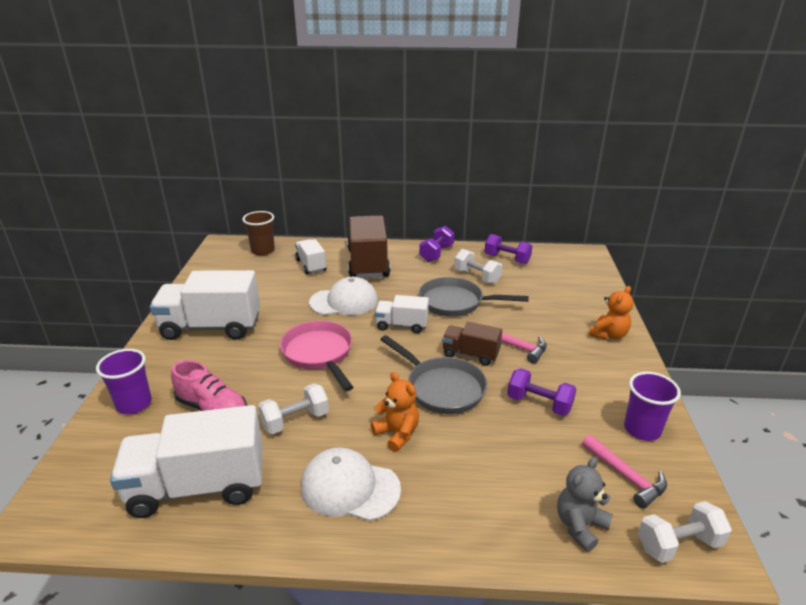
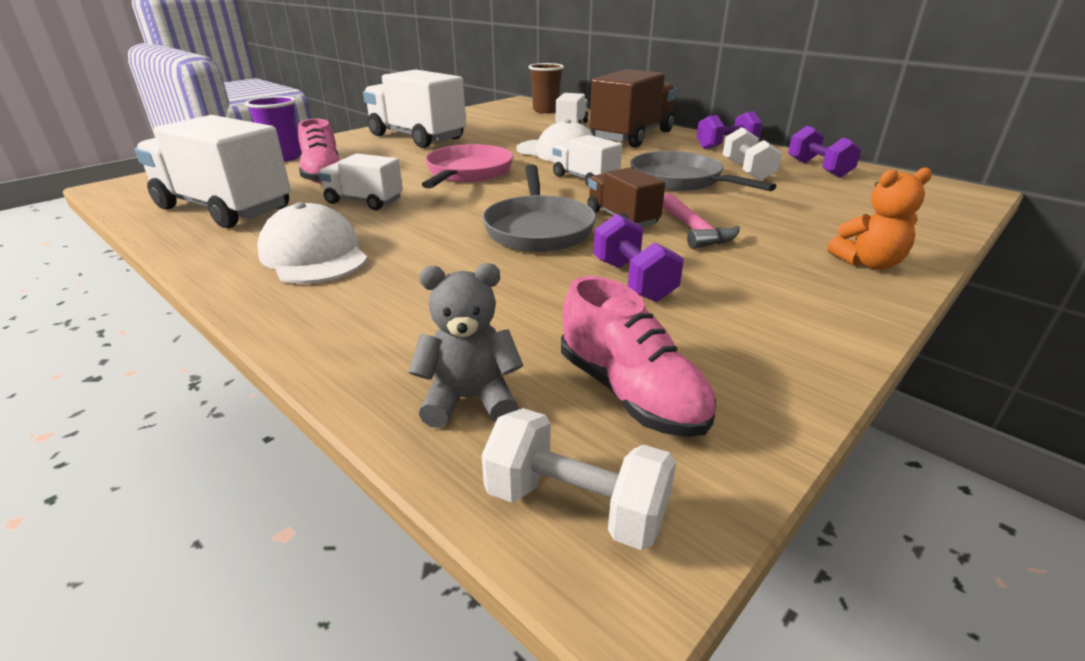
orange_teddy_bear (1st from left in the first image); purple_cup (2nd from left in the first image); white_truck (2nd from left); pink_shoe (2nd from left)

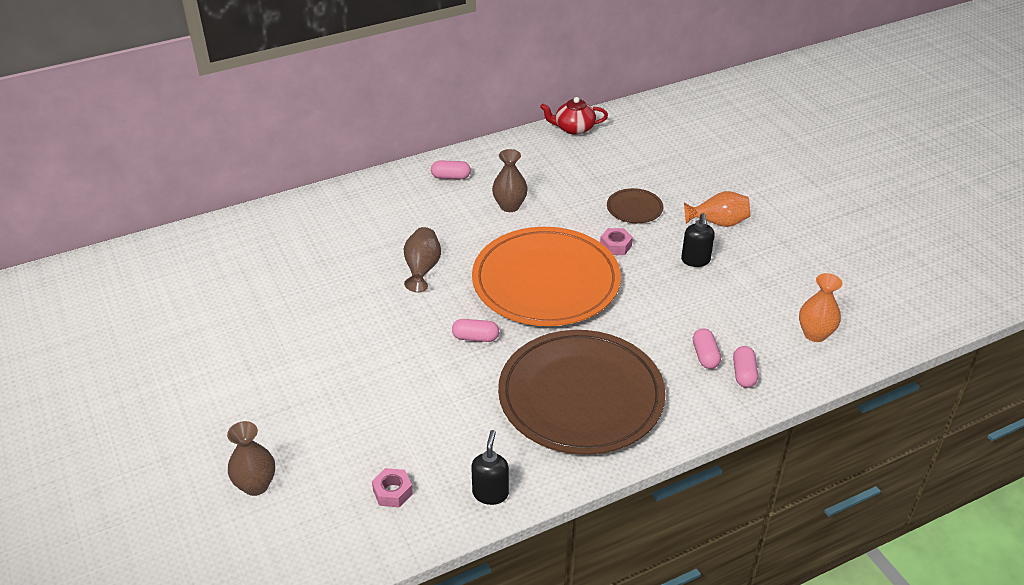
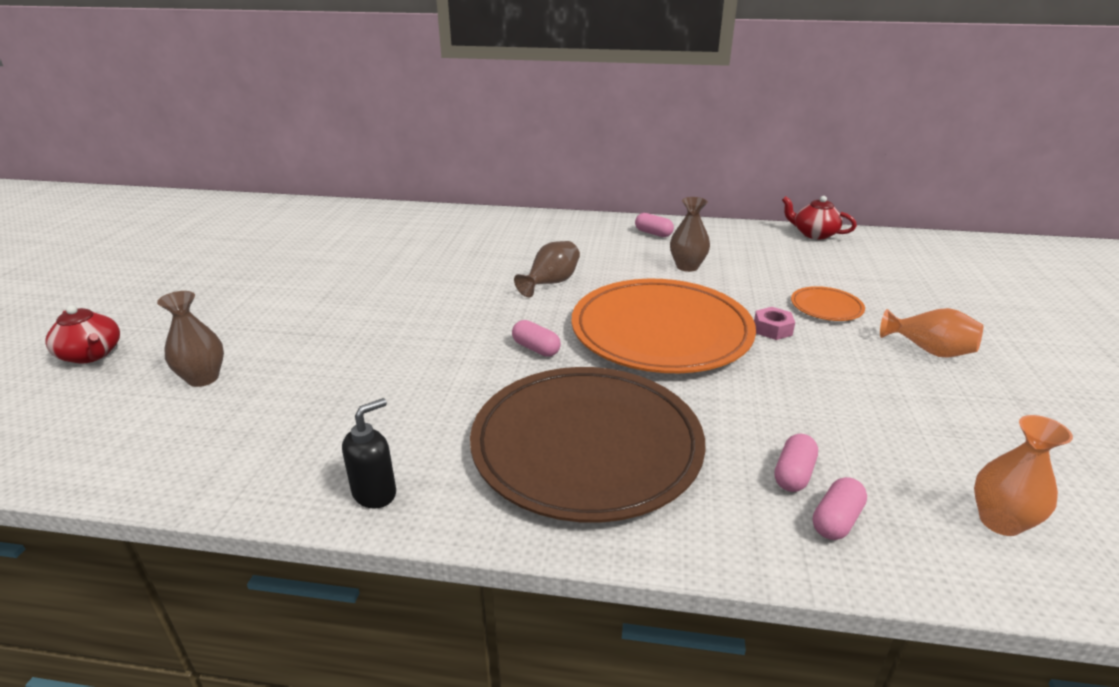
orange_plate (2nd from left); black_soap_dispenser (2nd from left in the first image); pink_nut (1st from left in the first image); red_teapot (1st from left)

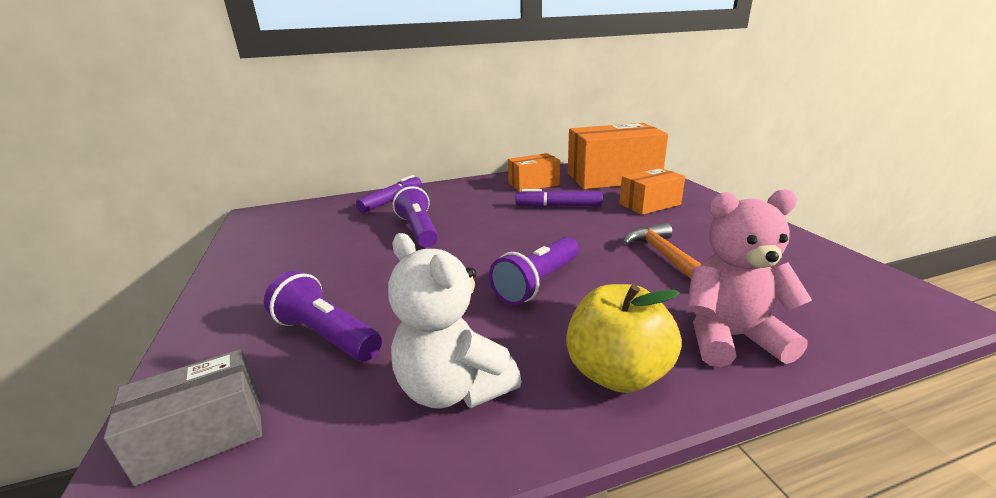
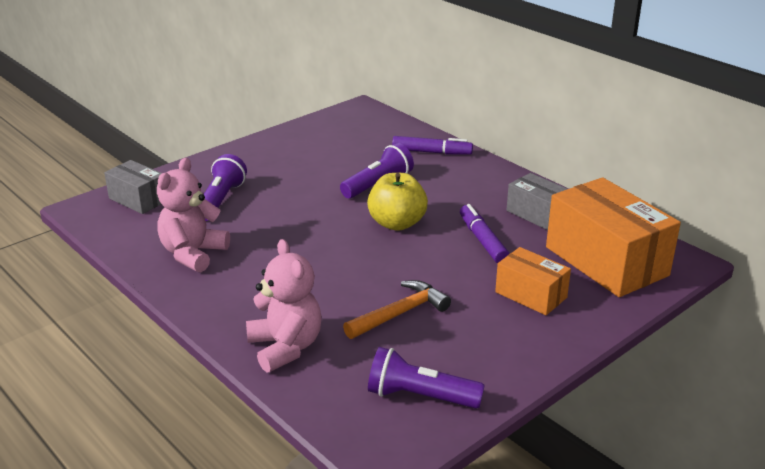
grey_box (2nd from left); pink_teddy_bear (1st from left); purple_flashlight (3rd from left); yellow_apple

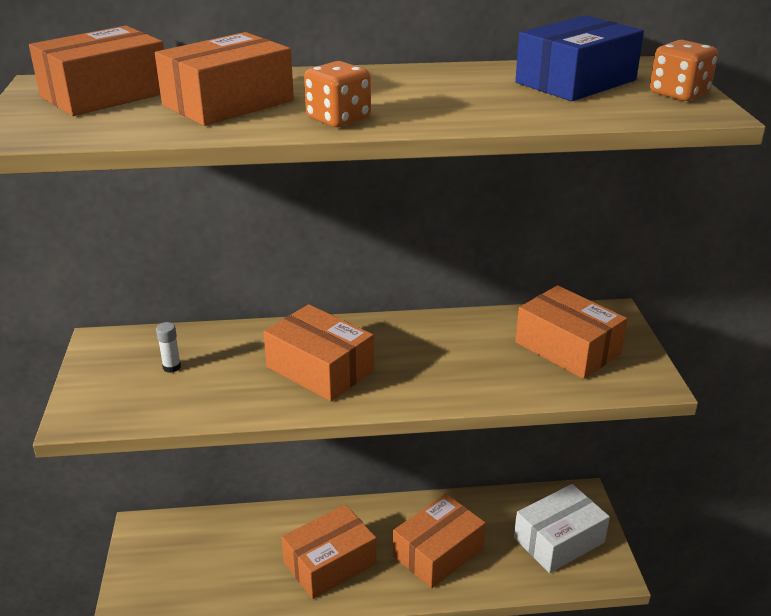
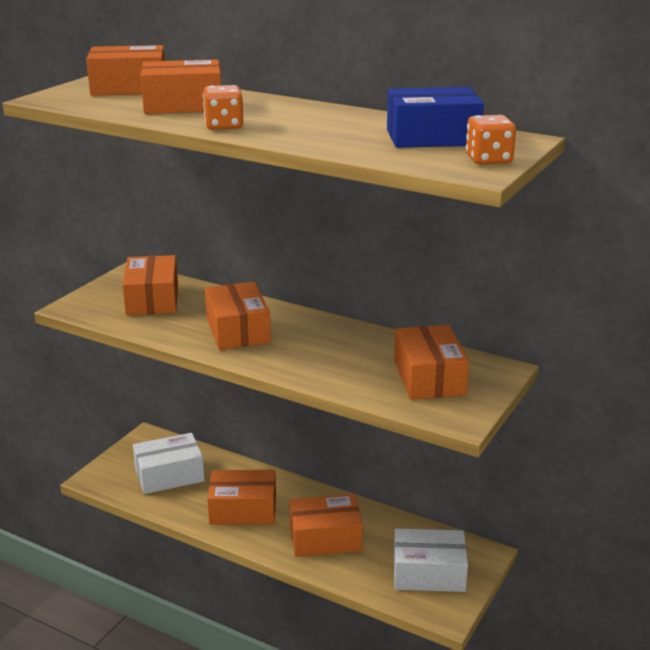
orange_box (2nd from left); white_box (1st from left)

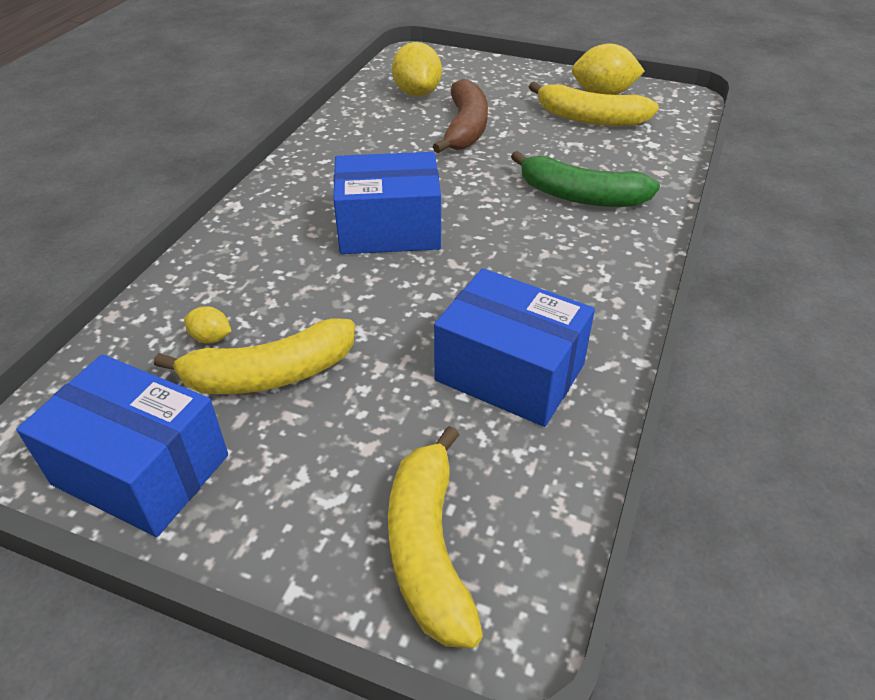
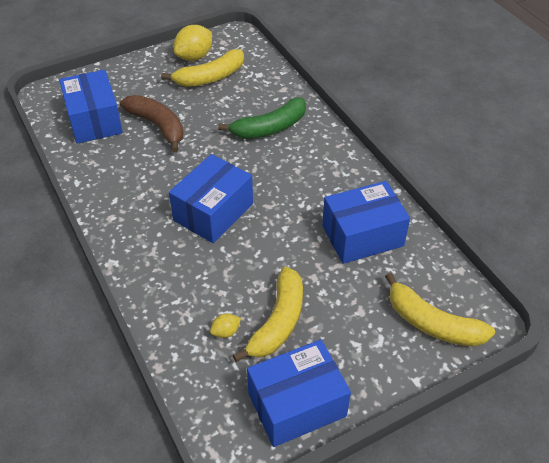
blue_box (1st from left)

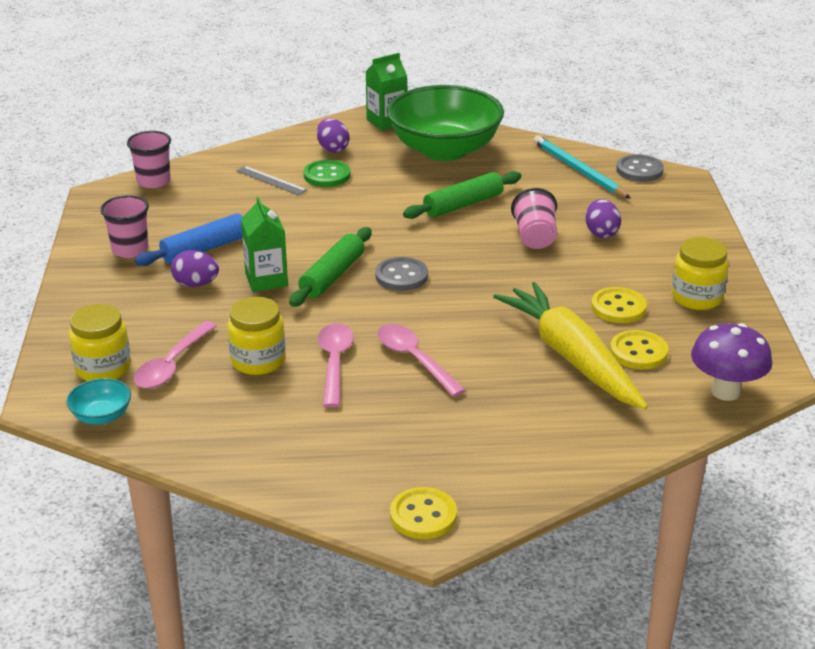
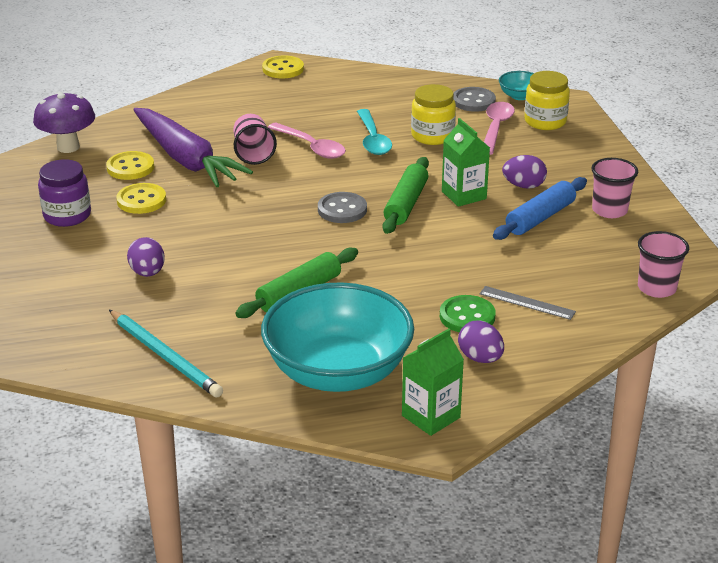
turquoise_bowl (1st from left); grey_button (2nd from left); pink_cup (1st from left); purple_jar; purple_carrot; turquoise_spoon

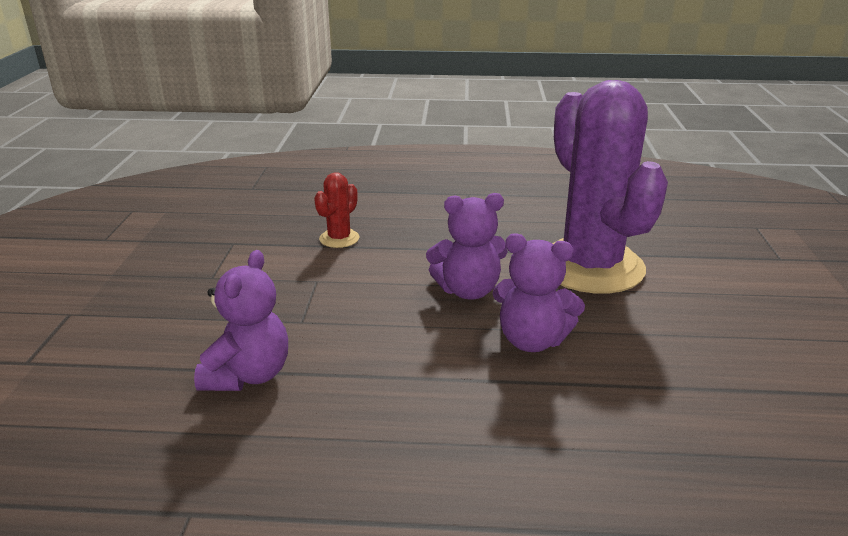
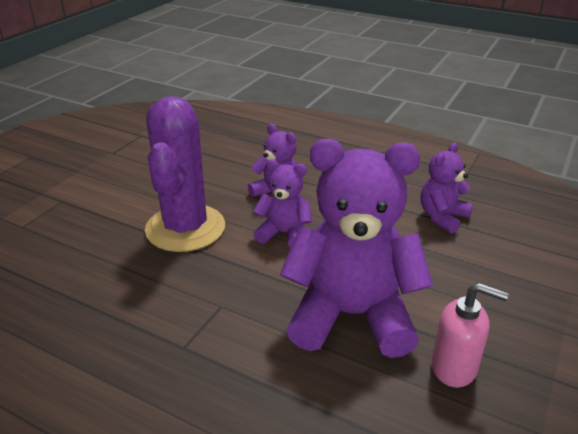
purple_teddy_bear (3rd from left); pink_soap_dispenser

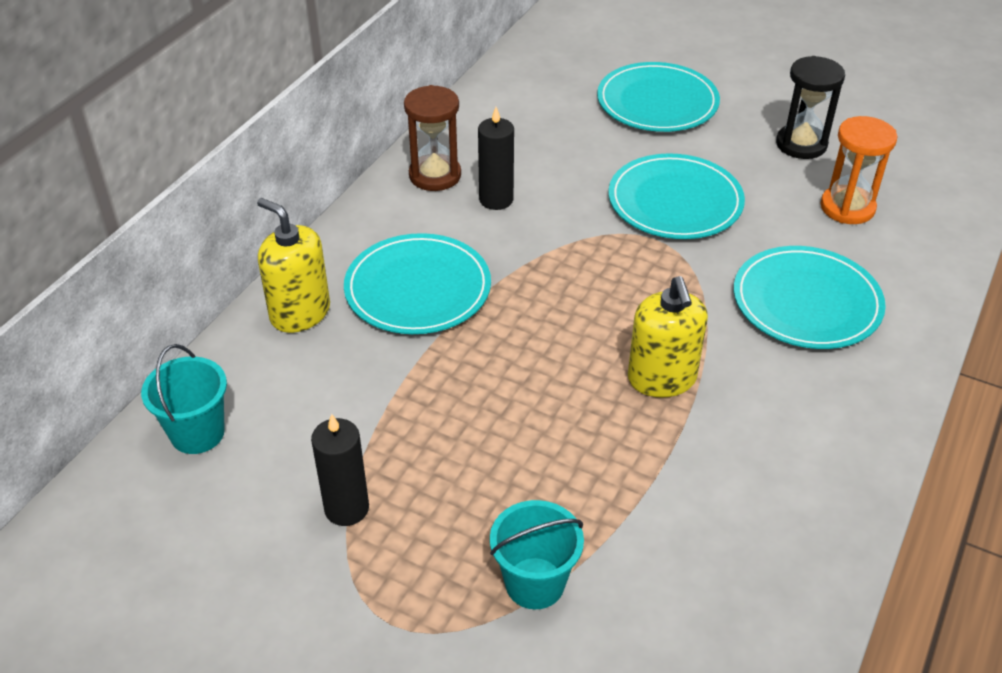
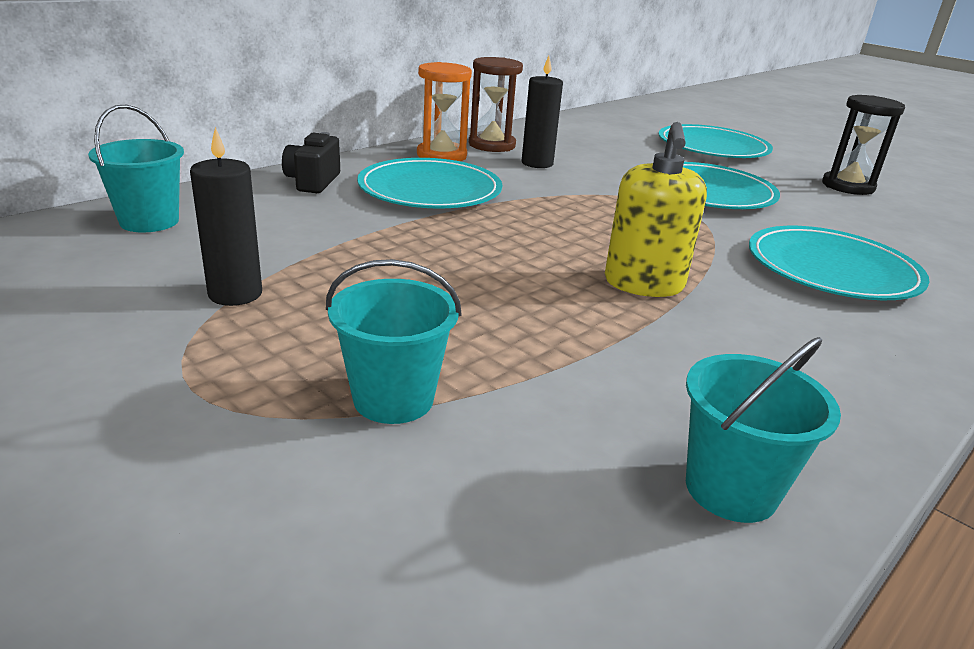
orange_hourglass; black_camera; turquoise_bucket (3rd from left)

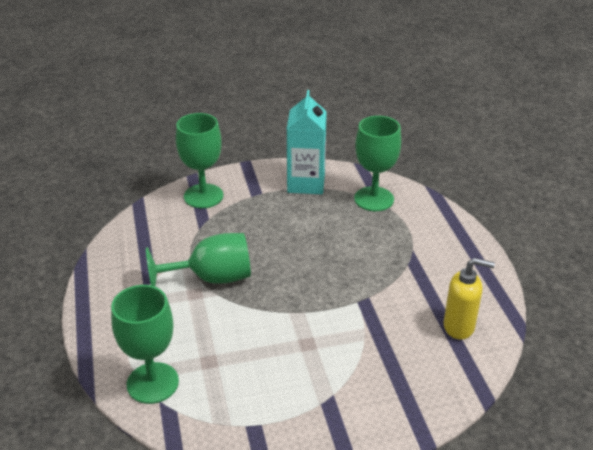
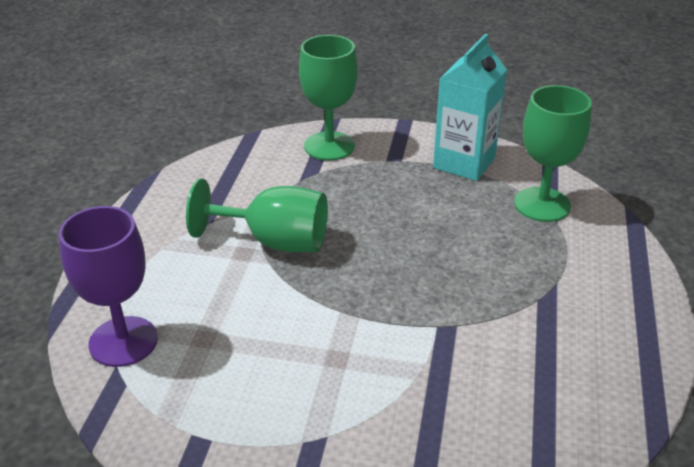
yellow_soap_dispenser; purple_goblet

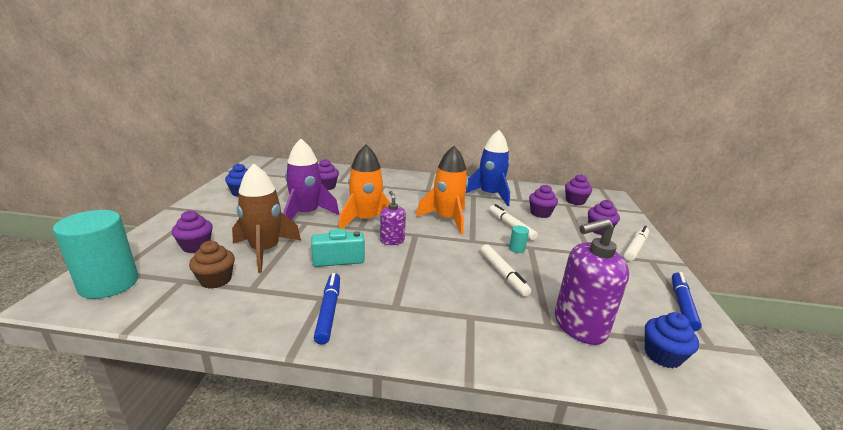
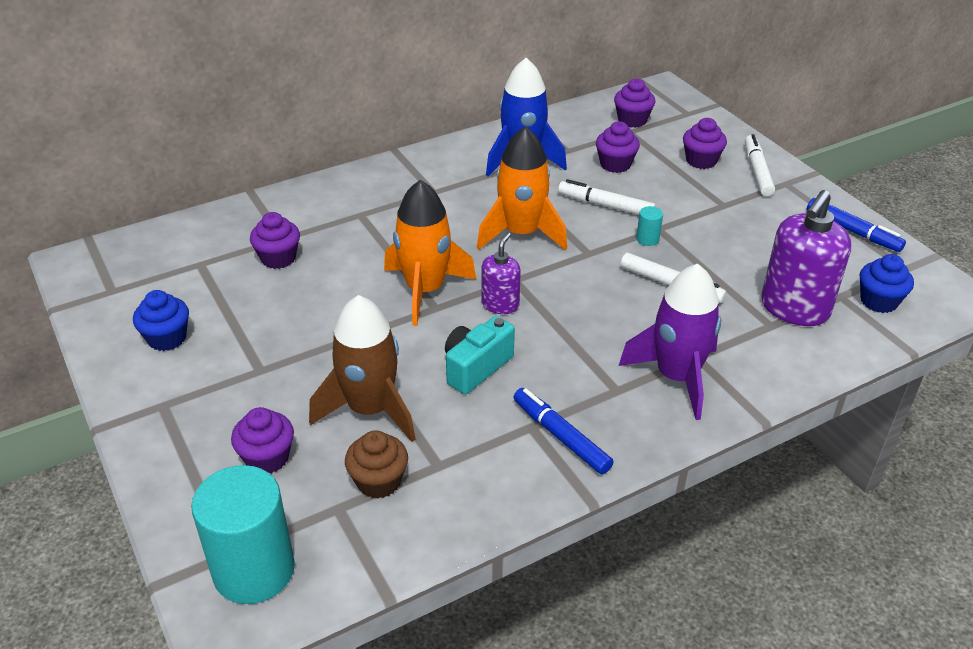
purple_rocket; purple_soap_dispenser (1st from left); blue_marker (2nd from left)

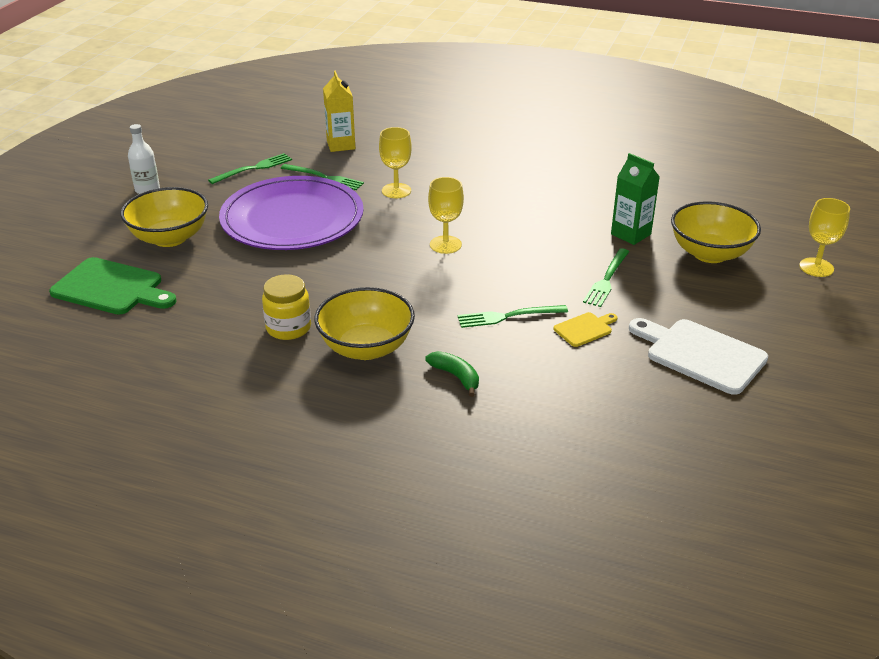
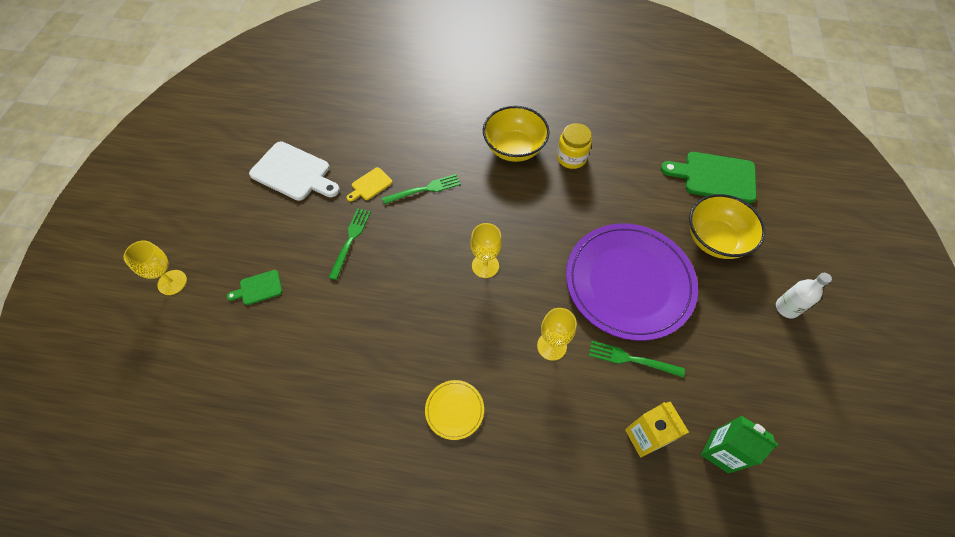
green_fork (1st from left in the first image); green_carton; green_cutting_board (1st from left); green_banana; yellow_plate

